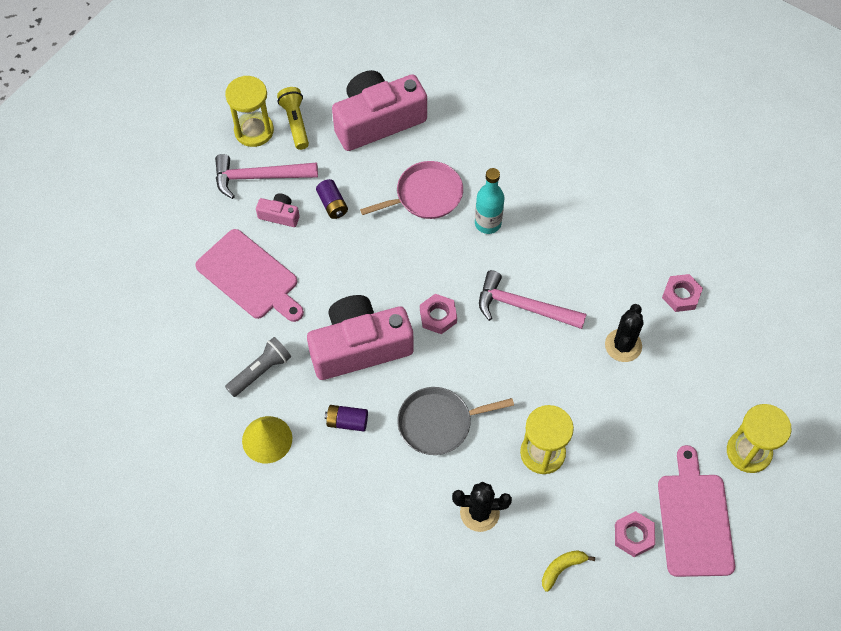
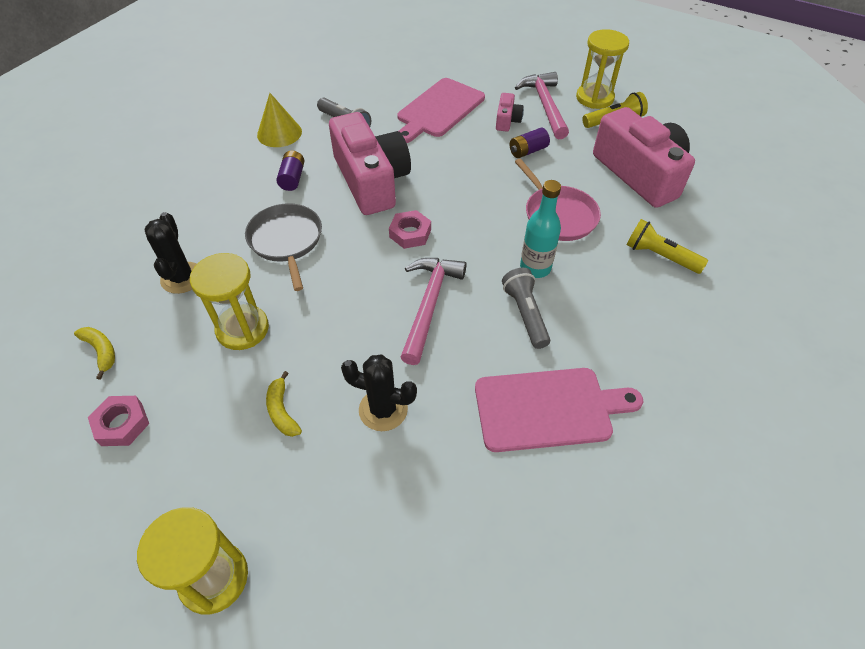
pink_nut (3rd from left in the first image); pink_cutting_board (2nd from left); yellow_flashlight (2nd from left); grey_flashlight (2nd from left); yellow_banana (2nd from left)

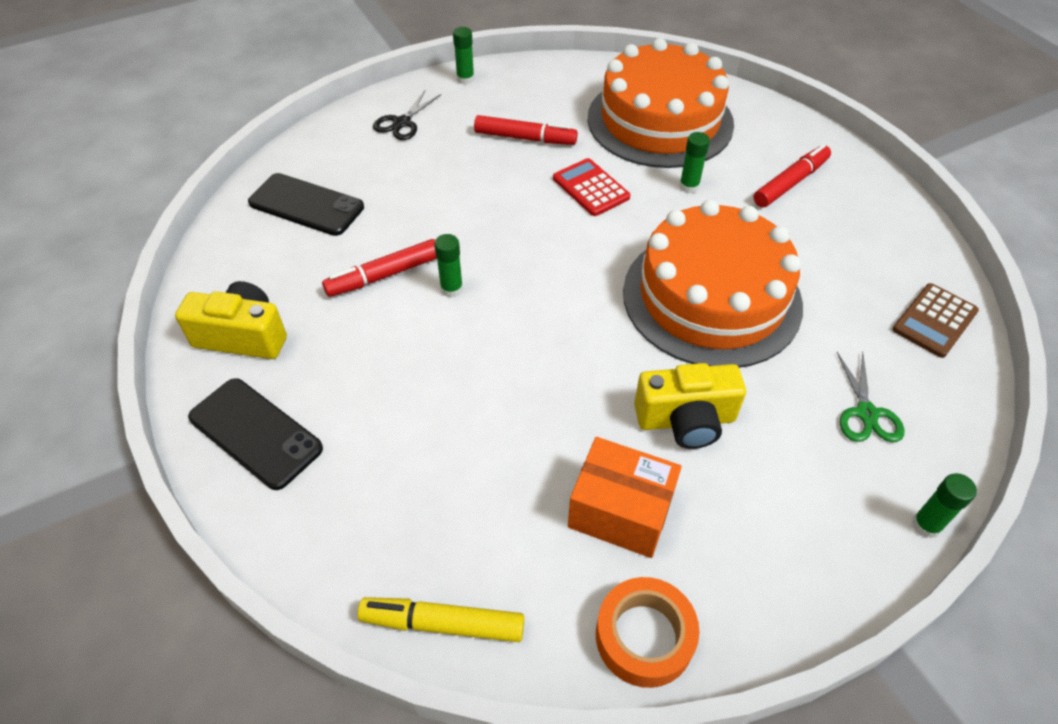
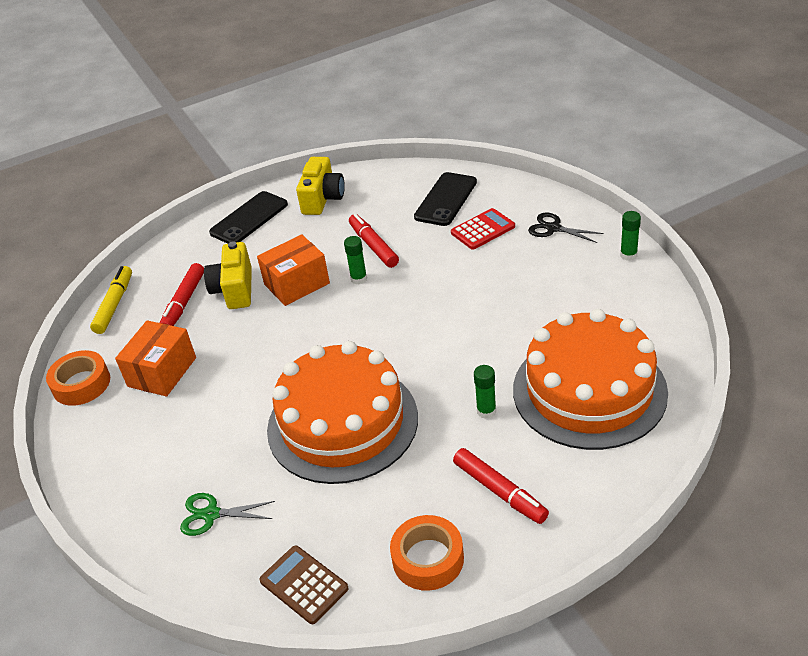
red_marker (1st from left); red_calculator; yellow_camera (1st from left); green_glue_stick (4th from left in the first image); orange_box (2nd from left); orange_tape (2nd from left)

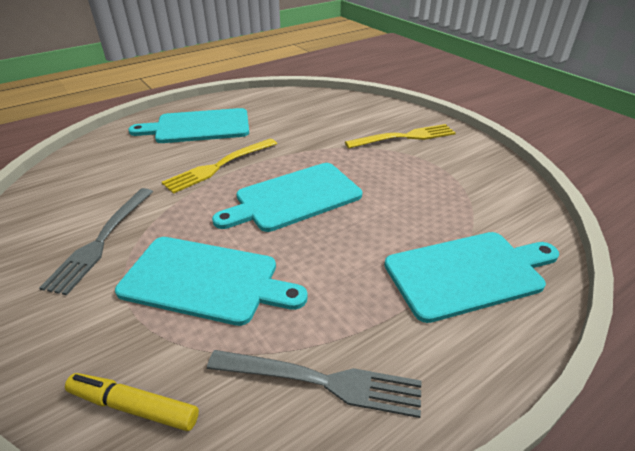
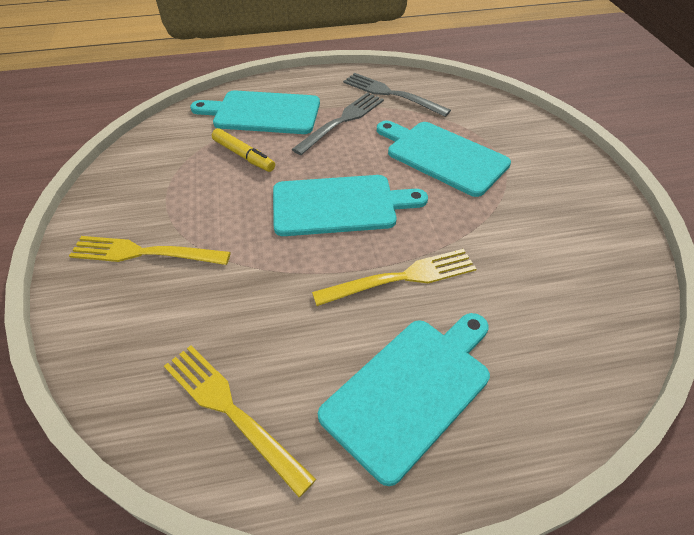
turquoise_cutting_board (3rd from left); grey_fork (1st from left); yellow_marker; yellow_fork (2nd from left)

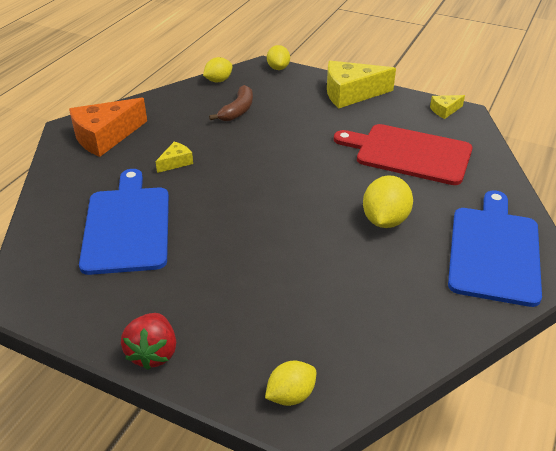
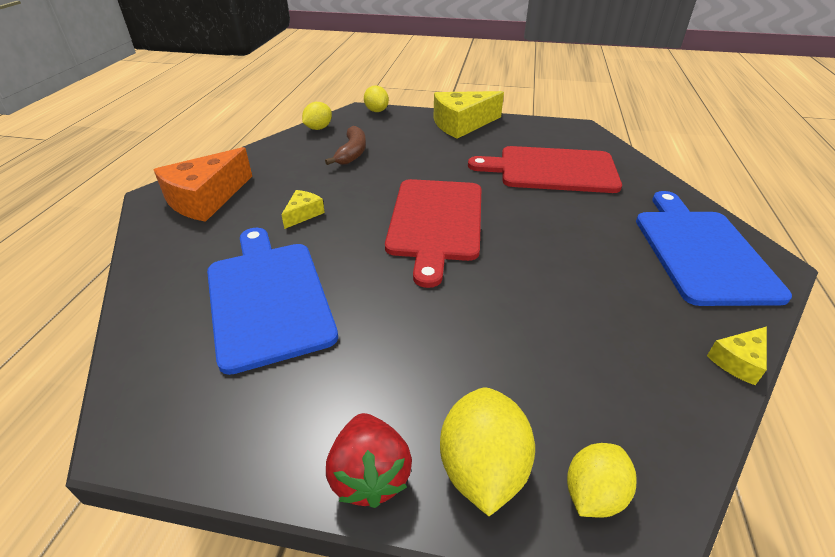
yellow_cheese (3rd from left); yellow_lemon (3rd from left); red_cutting_board (1st from left)

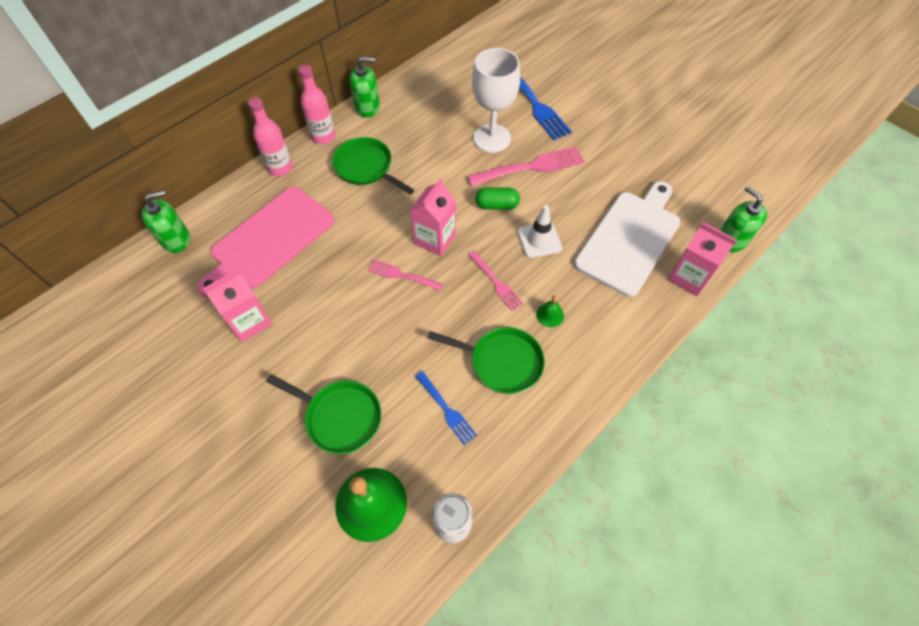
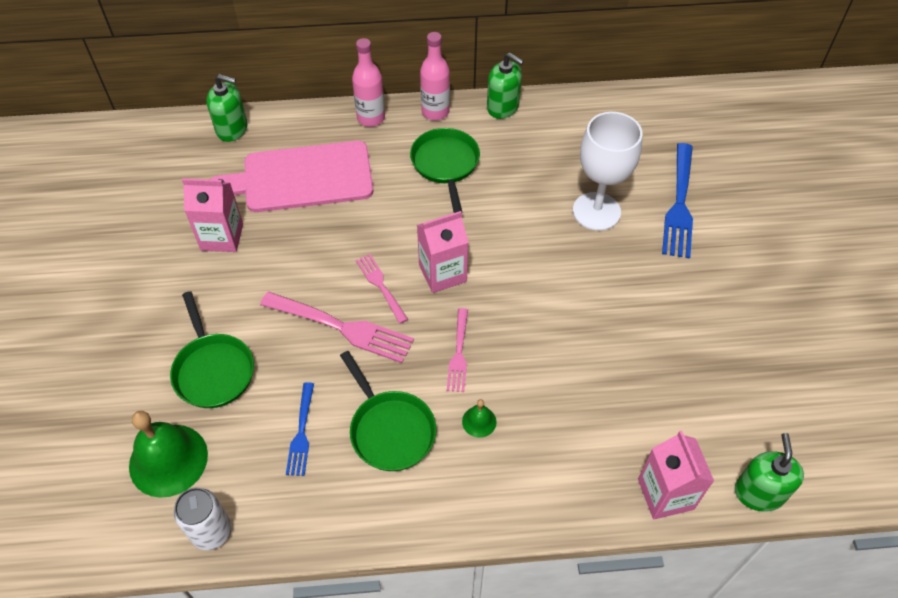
pink_fork (1st from left); white_cutting_board; green_capsule; white_traffic_cone

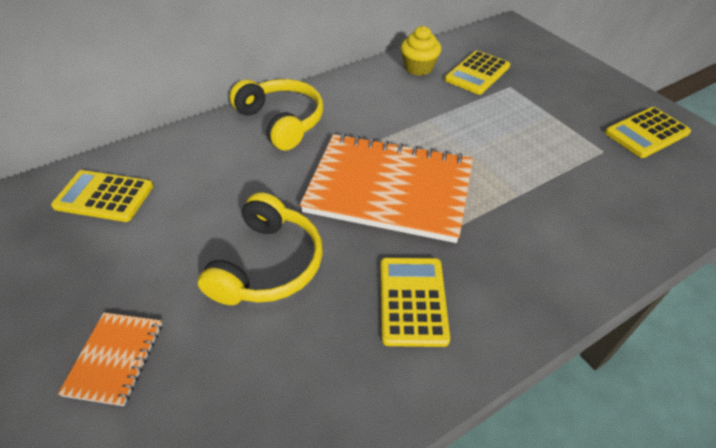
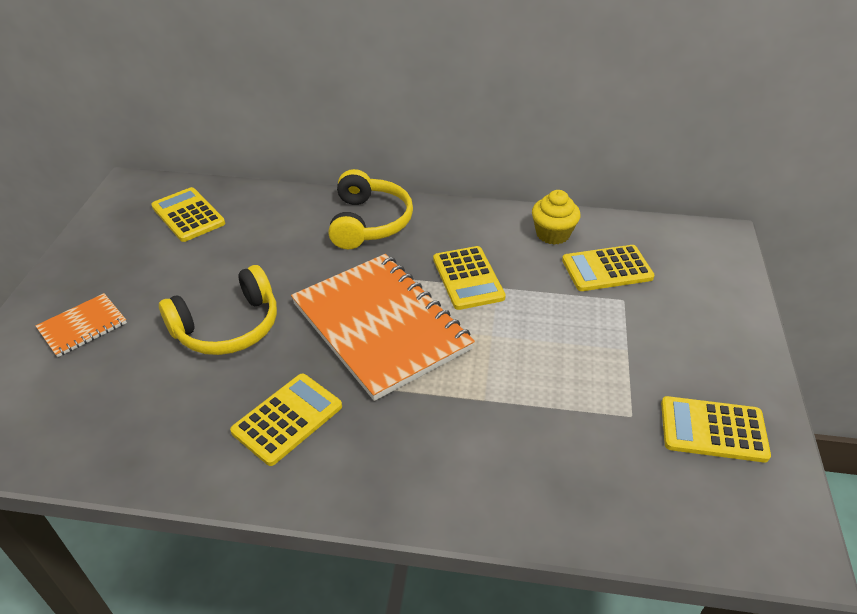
yellow_calculator (3rd from left)

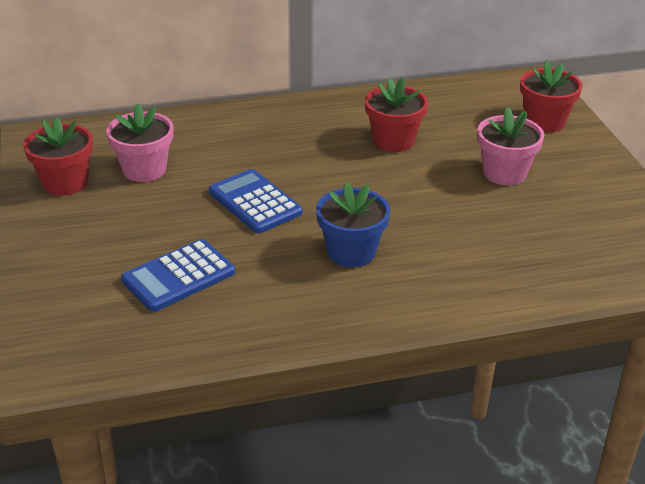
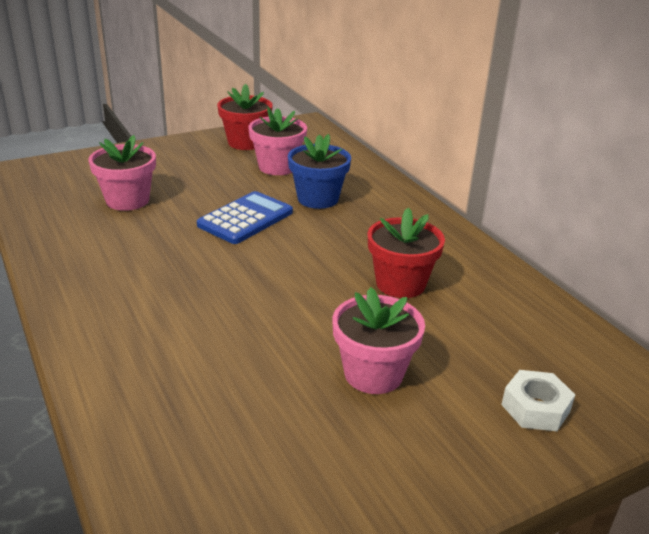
white_nut; blue_flower_pot; pink_flower_pot (1st from left)

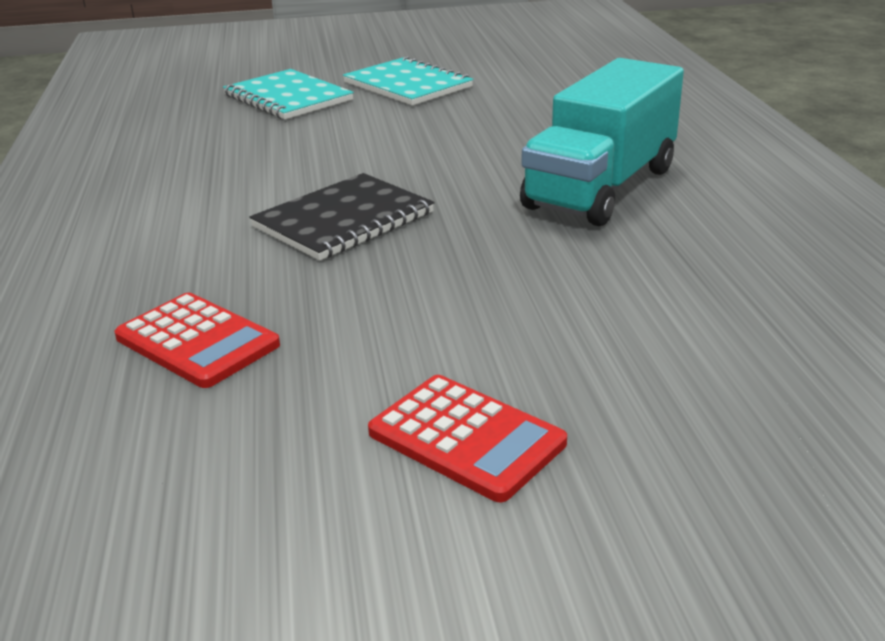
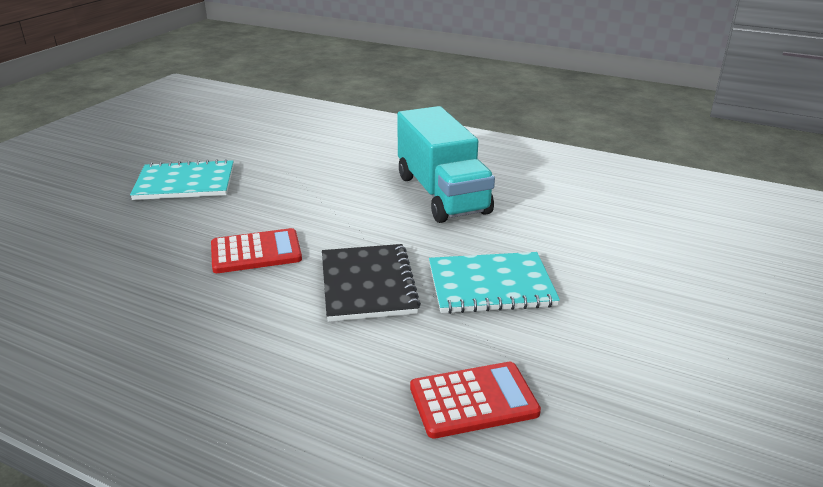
turquoise_notebook (2nd from left); red_calculator (1st from left)

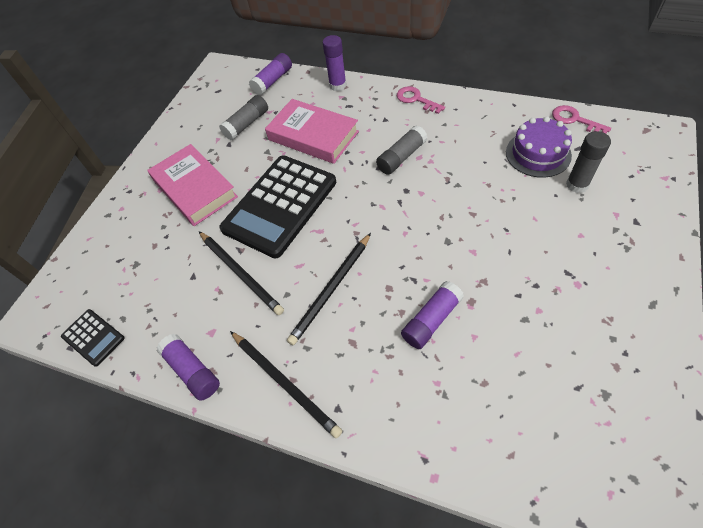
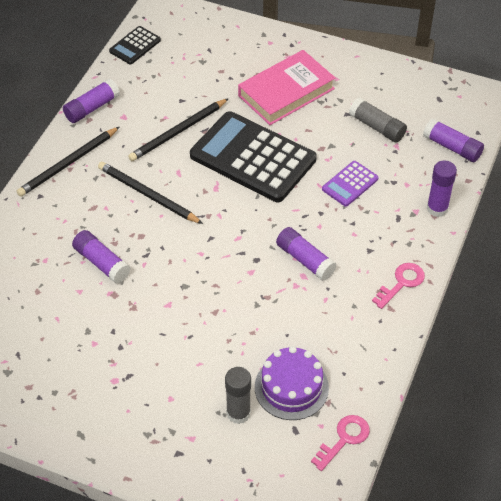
purple_calculator; purple_glue_stick (3rd from left)

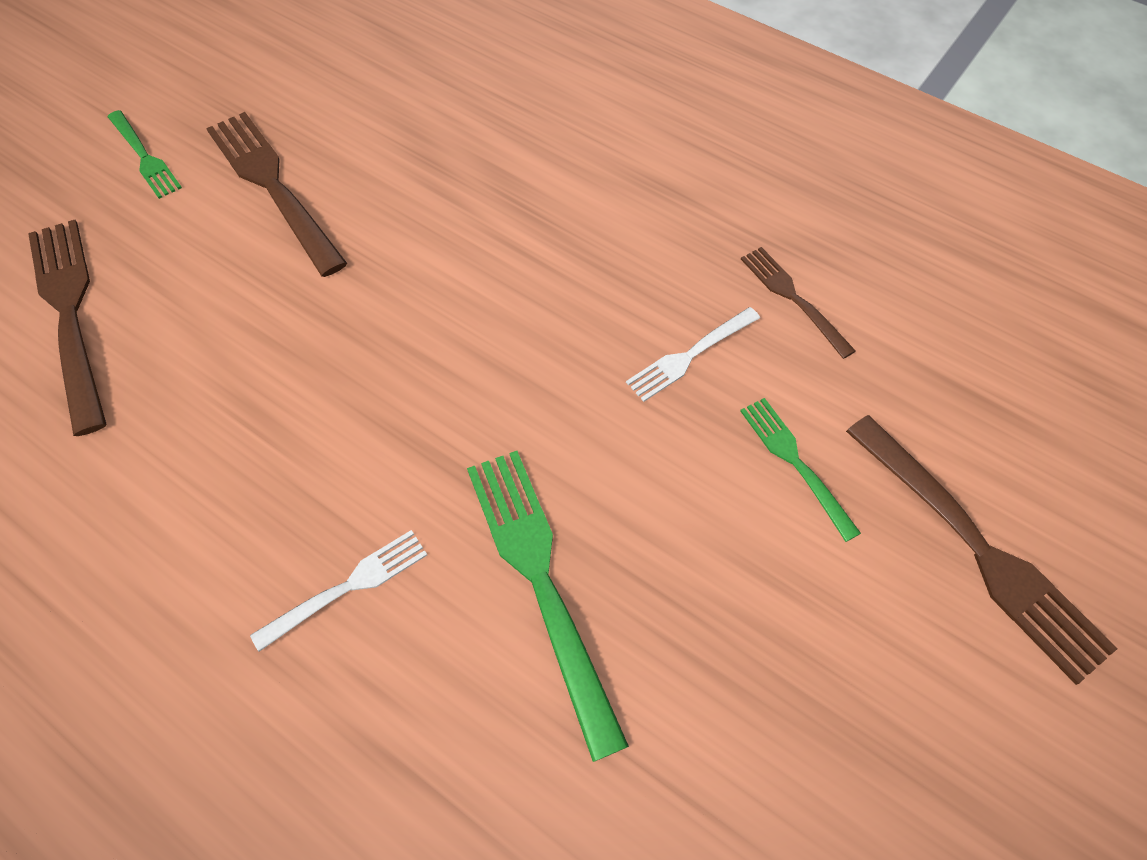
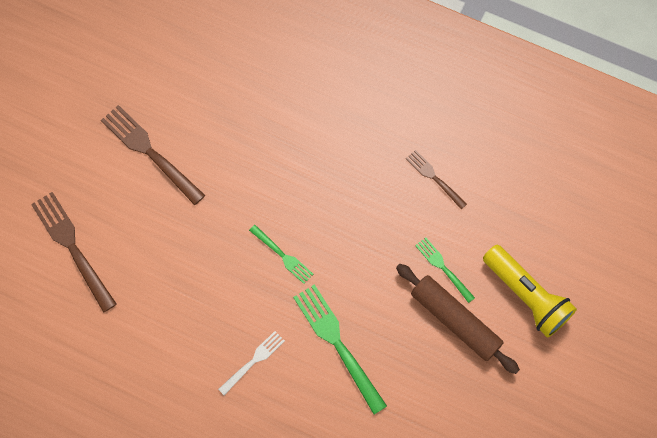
green_fork (1st from left); white_fork (2nd from left in the first image); yellow_flashlight; brown_rolling_pin

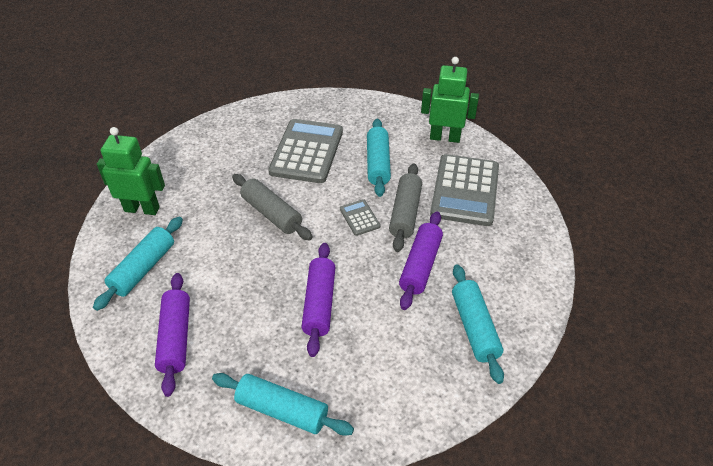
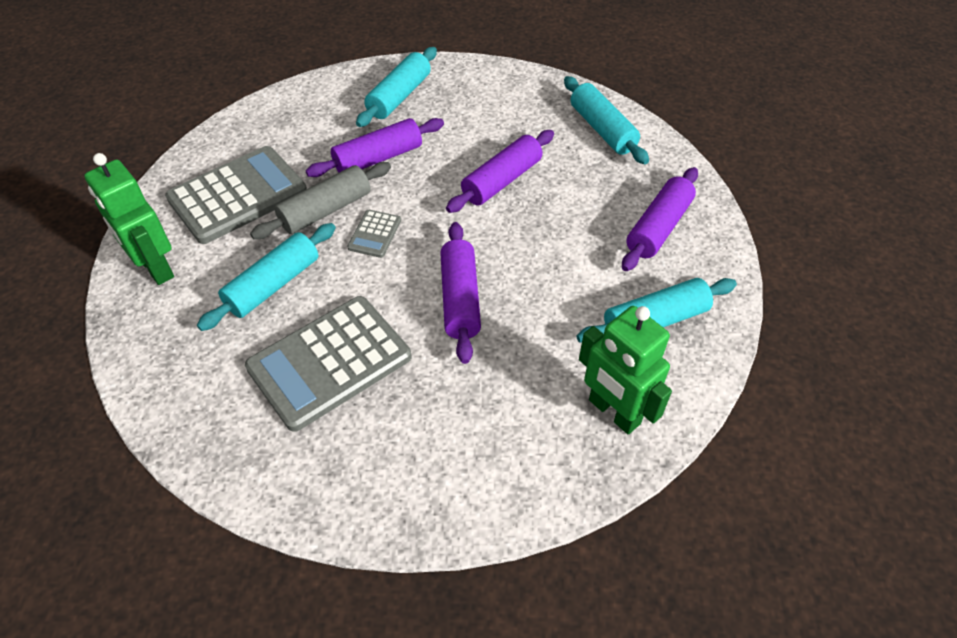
purple_rolling_pin (2nd from left)

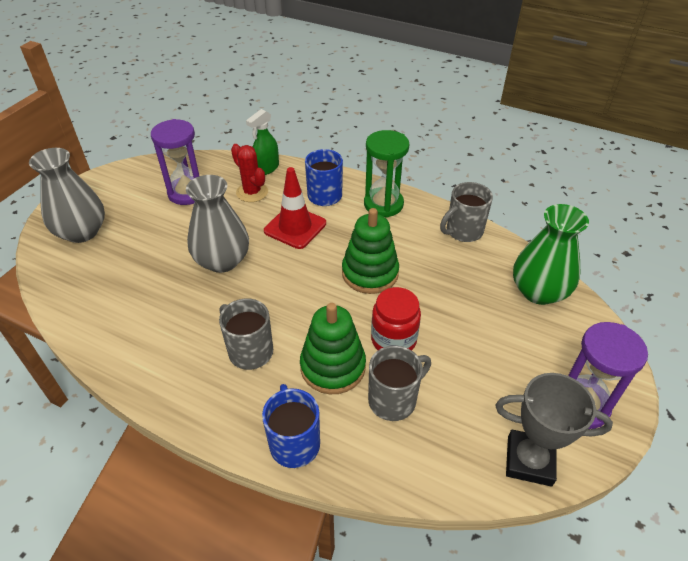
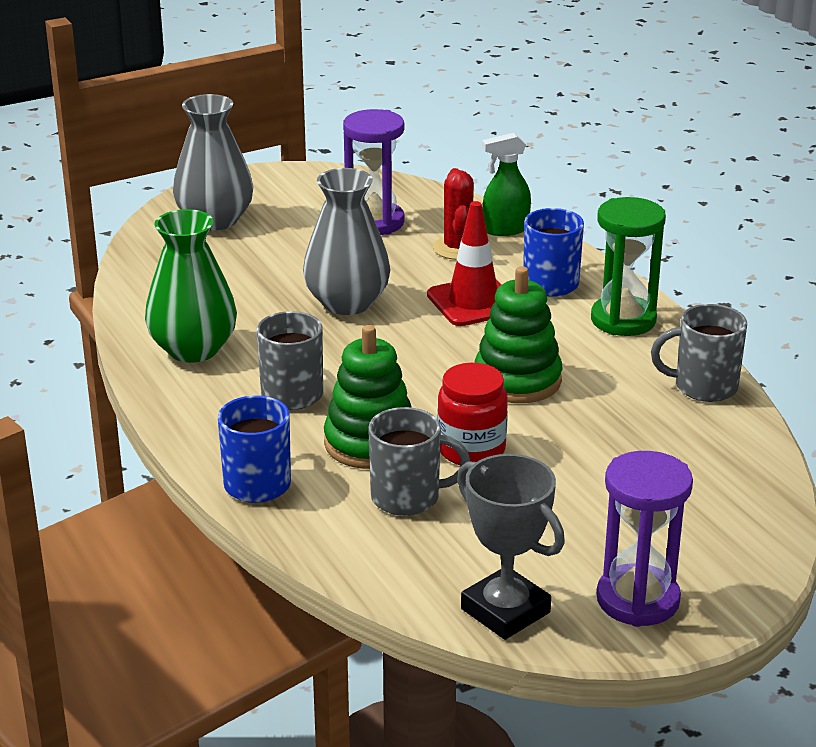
green_vase

